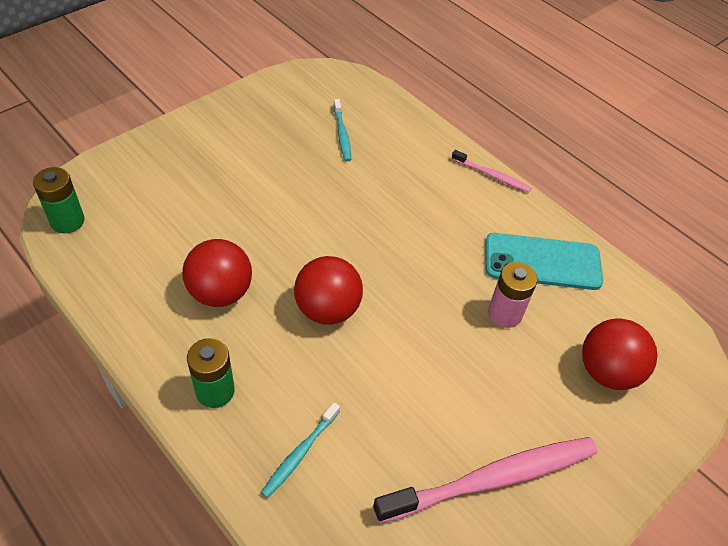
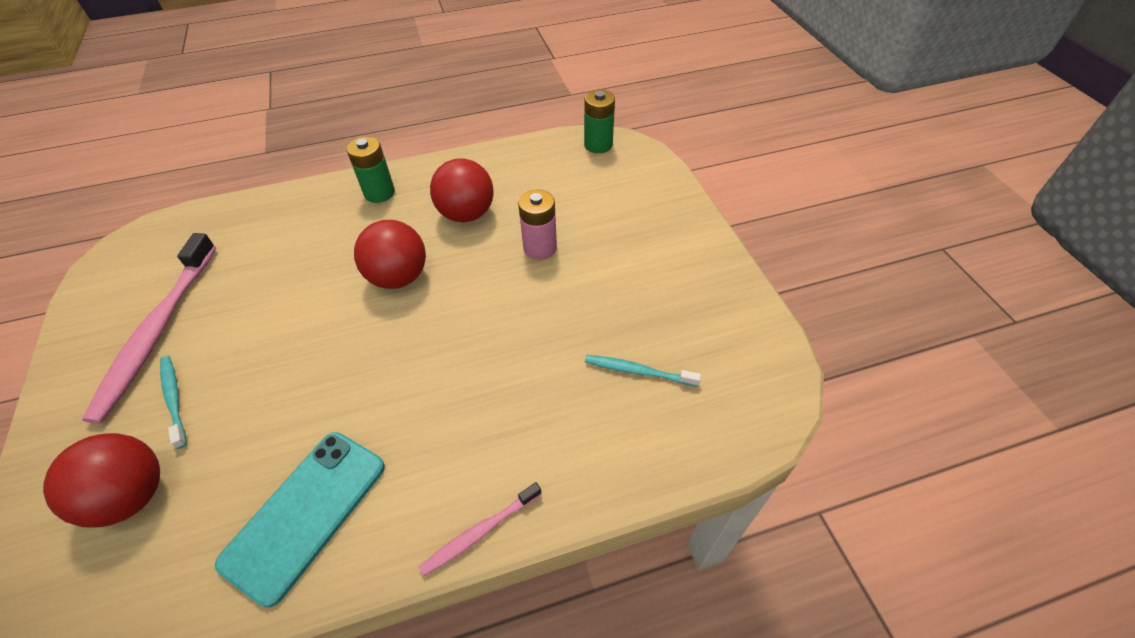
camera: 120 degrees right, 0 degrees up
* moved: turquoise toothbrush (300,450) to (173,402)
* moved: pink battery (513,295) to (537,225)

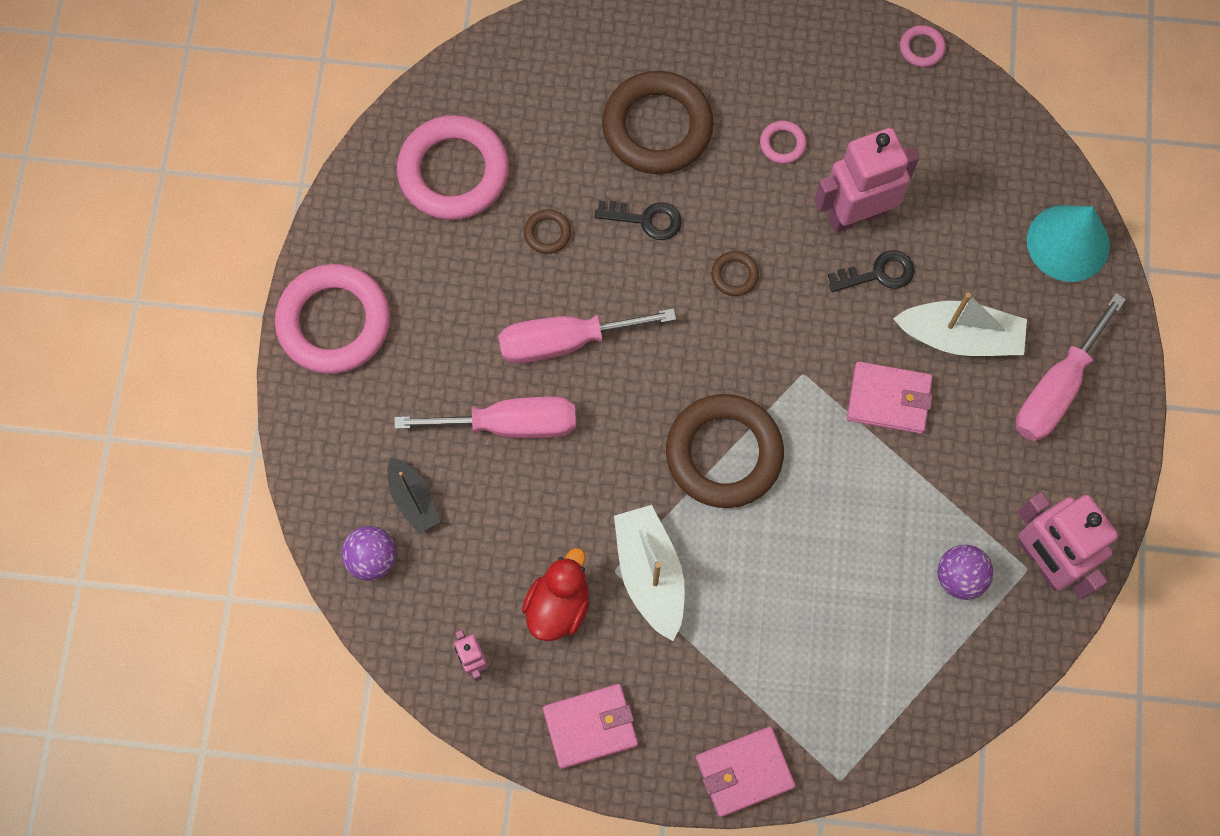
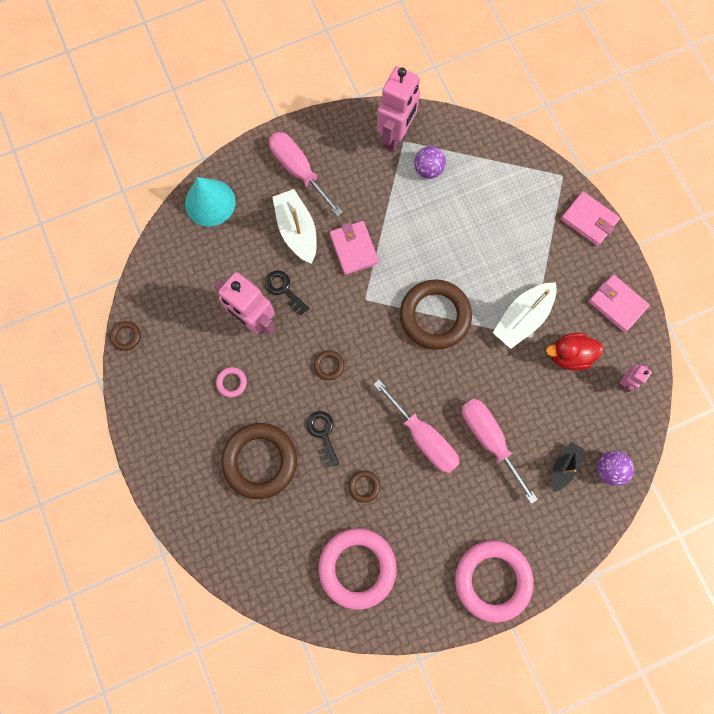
camera: 120 degrees left, 5 degrees up
* recoloured: pink ring (923,46) to brown ring (125,336)
* turned: pink screwdriver (1071,367) = (306,174) 135 degrees counterclockwise

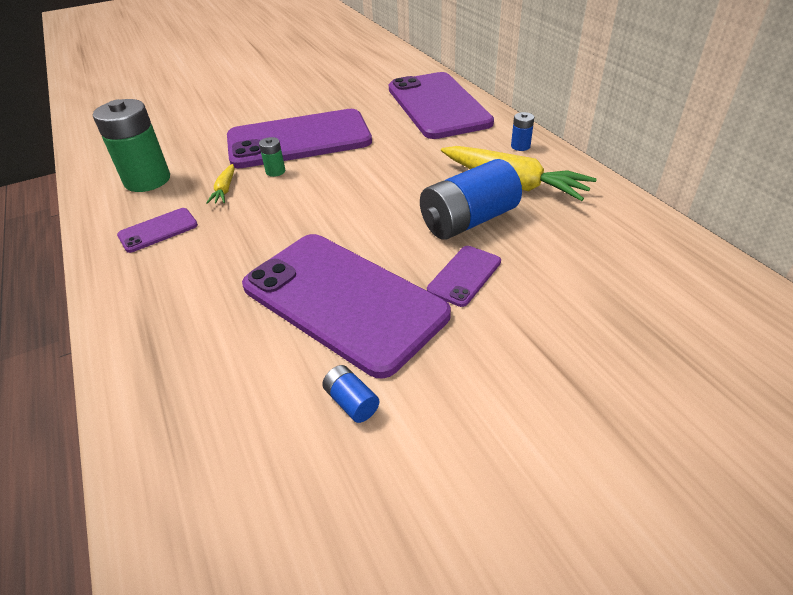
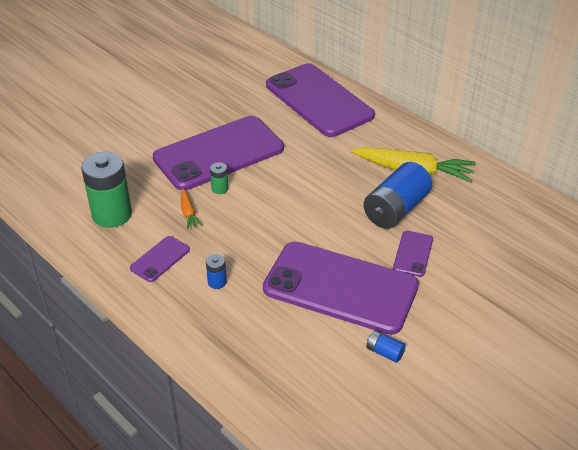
camera: 20 degrees left, 0 degrees up
* recoloured: yellow carrot (220,184) to orange carrot (191,208)
* moved: blue battery (522,131) to (216,271)

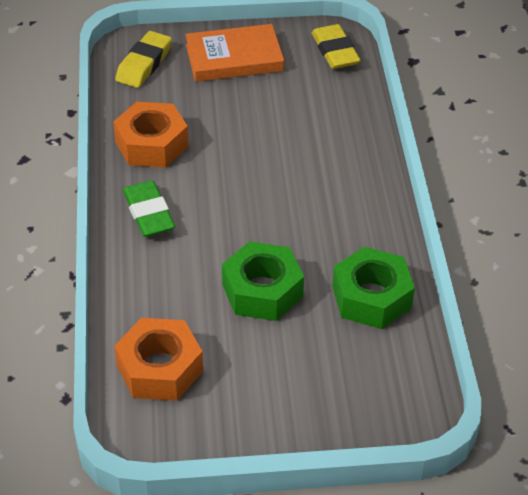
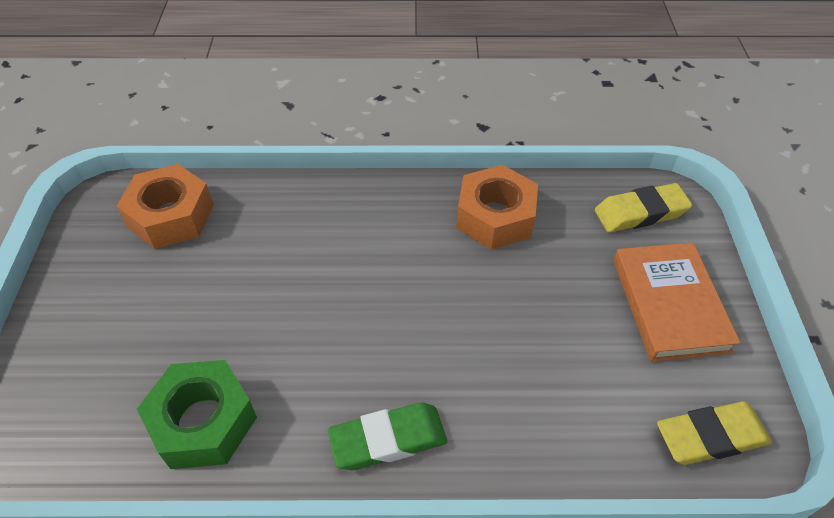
camera: 95 degrees right, 5 degrees up
* moved: green eraser (149,209) to (387,436)
* turned: yellow eraser (143,59) = (643,207) 45 degrees counterclockwise
* removed: green nut (263,281)

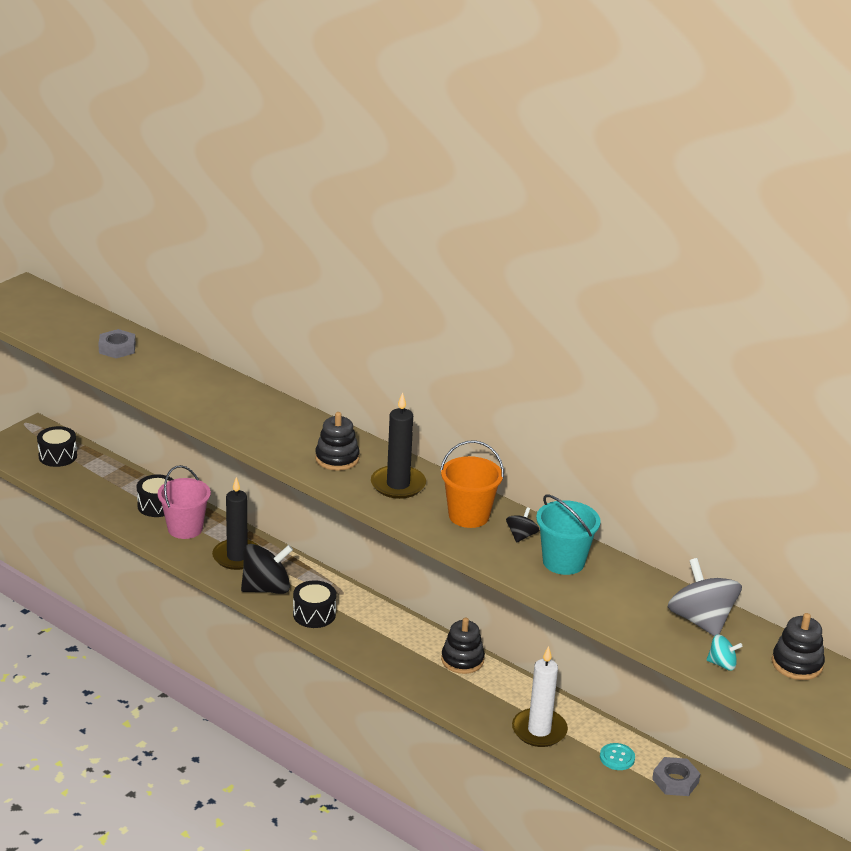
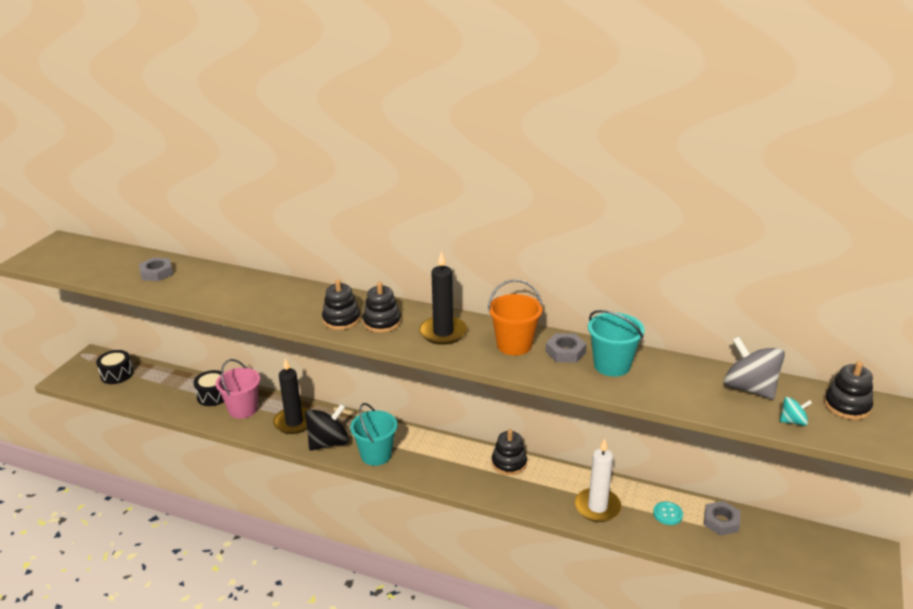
camera: 15 degrees left, 0 degrees up
* added: black stacking toy (341,304)
* replaced: black drum (314,604) to turquoise bucket (374,434)
* replaced: black spinning top (522,525) to grey nut (566,348)

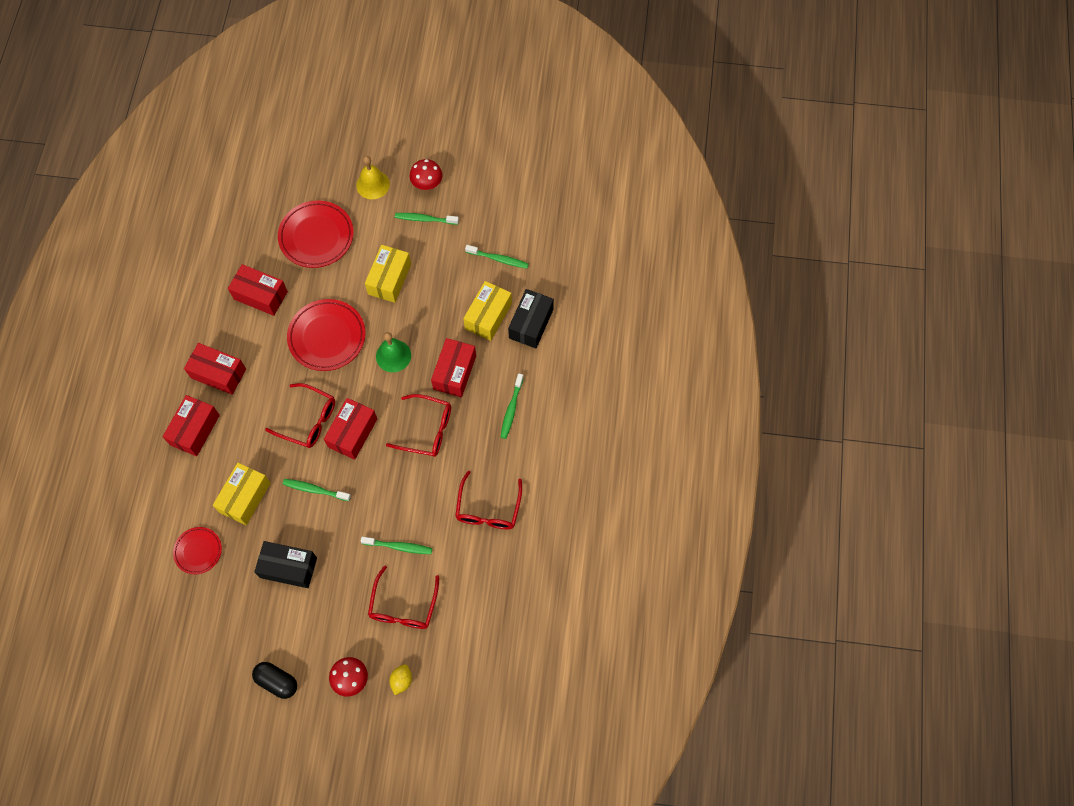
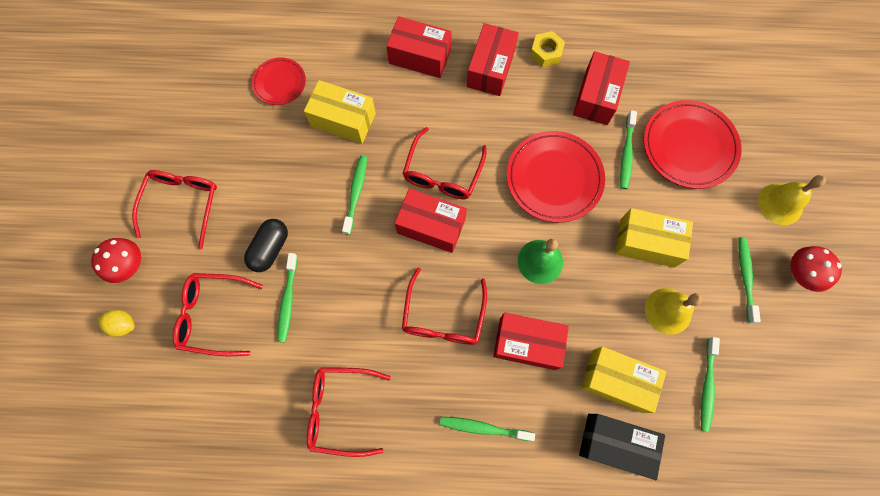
camera: 85 degrees right, 5 degrees up
* added: red glasses (174,209)
* moved: black capsule (274,680) to (266,245)
* added: yellow nut (547,49)
* added: green toothbrush (628,149)
* added: yellow bell (674,311)
* removed: black box (285,564)

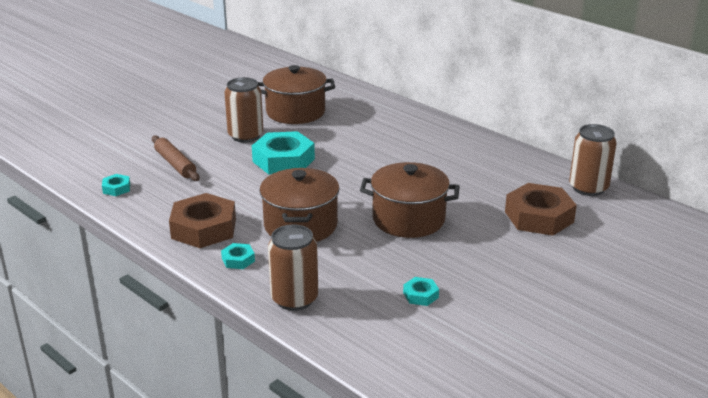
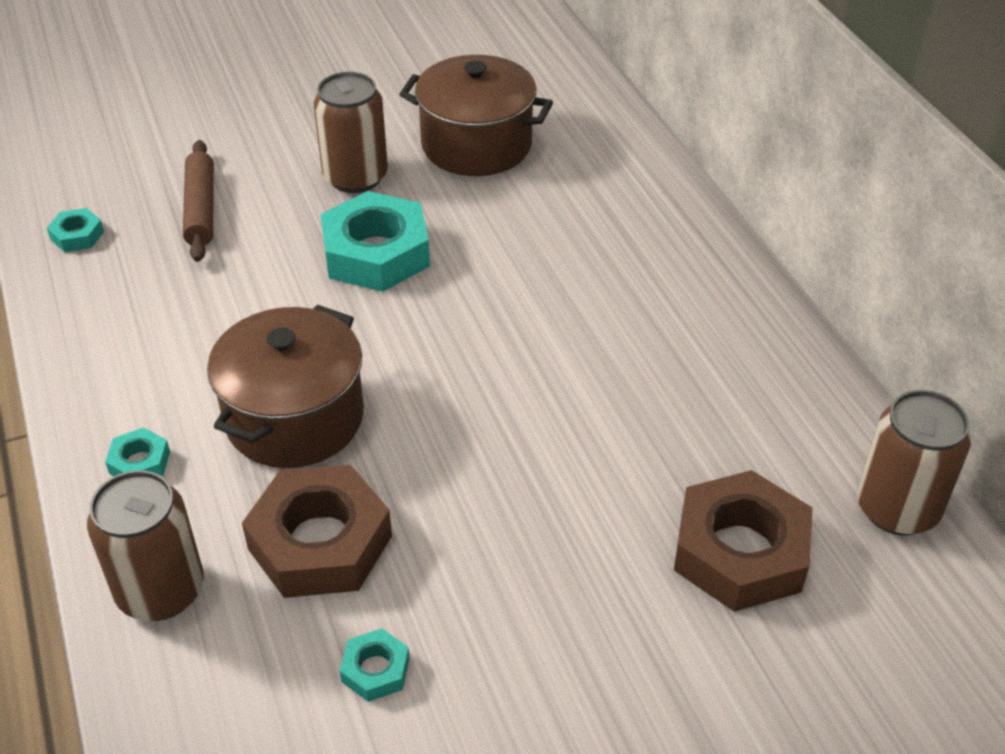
camera: 25 degrees right, 15 degrees up
* moved: brown nut (202,220) to (317,531)
* removed: brown pot (410,200)

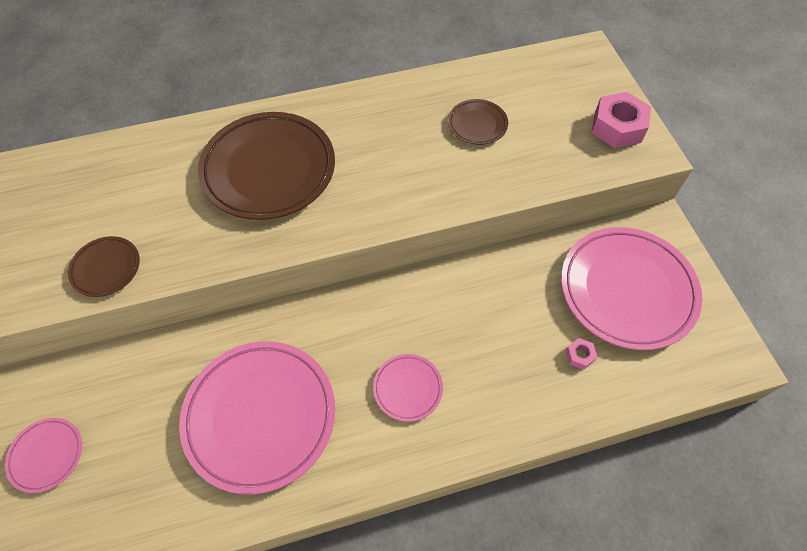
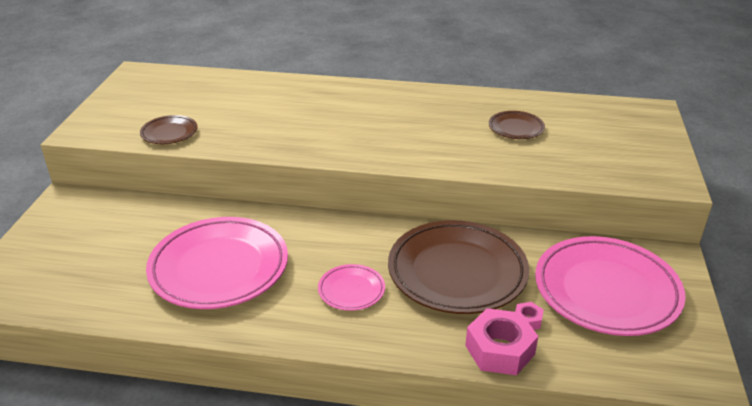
camera: 25 degrees right, 25 degrees down
* moved: brown plate (266,166) to (458,267)
* moved: pink nut (621,120) to (501,341)
* removed: pink plate (43,455)

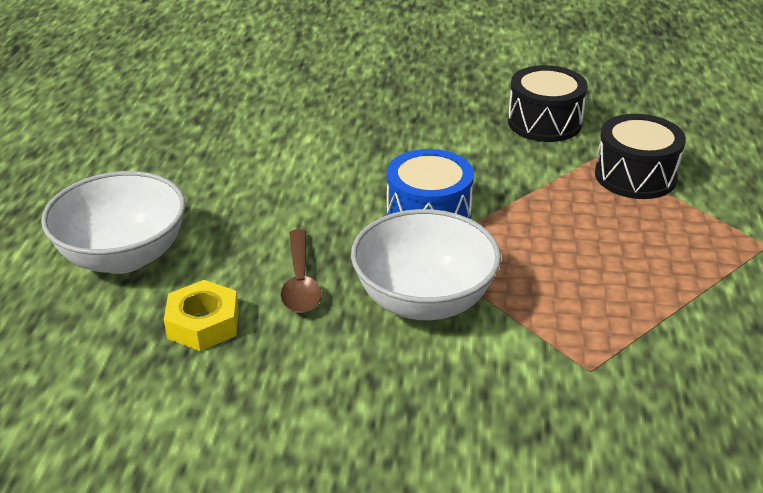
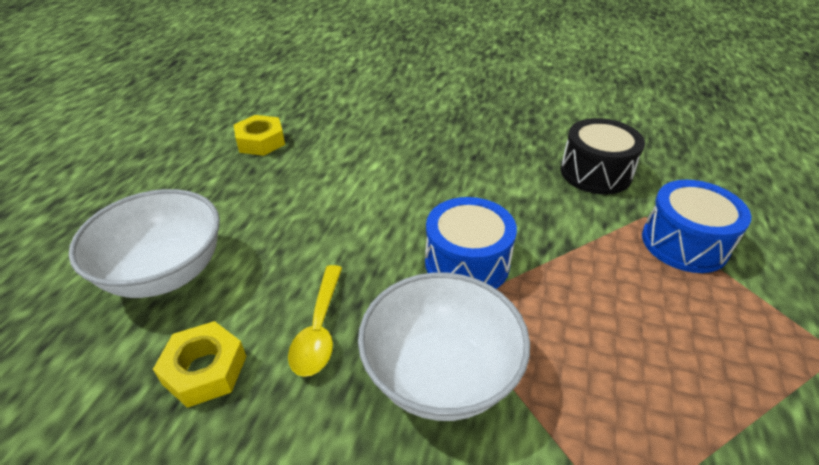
camera: 10 degrees right, 5 degrees up
* added: yellow nut (259,135)
* recoloured: brown spoon (301,271) to yellow spoon (315,321)
* recoloured: black drum (640,156) to blue drum (696,226)

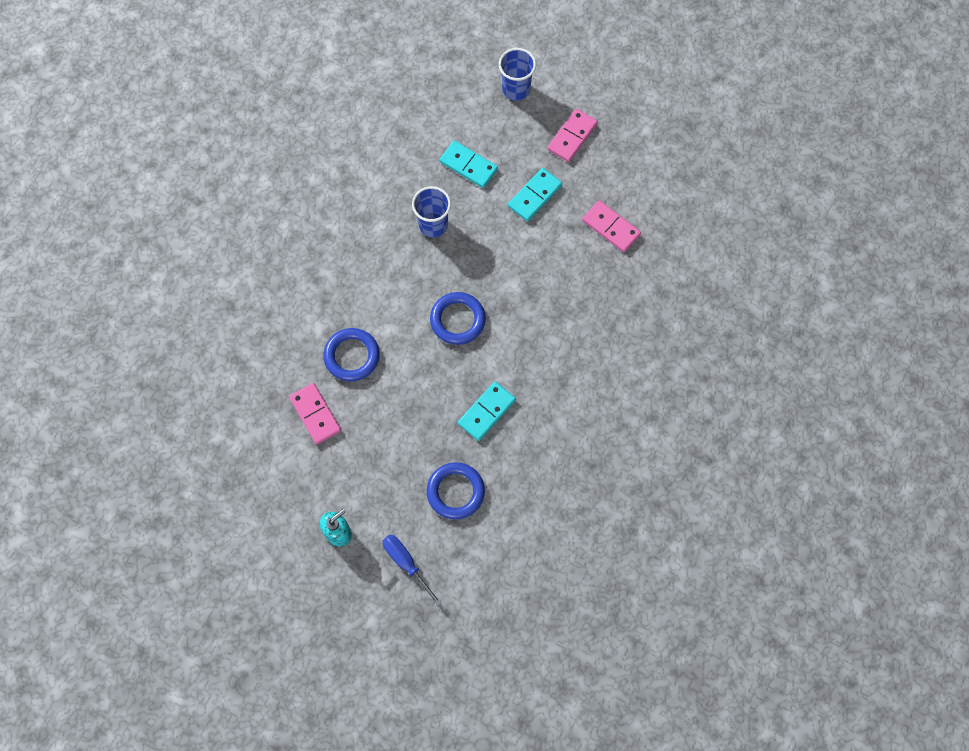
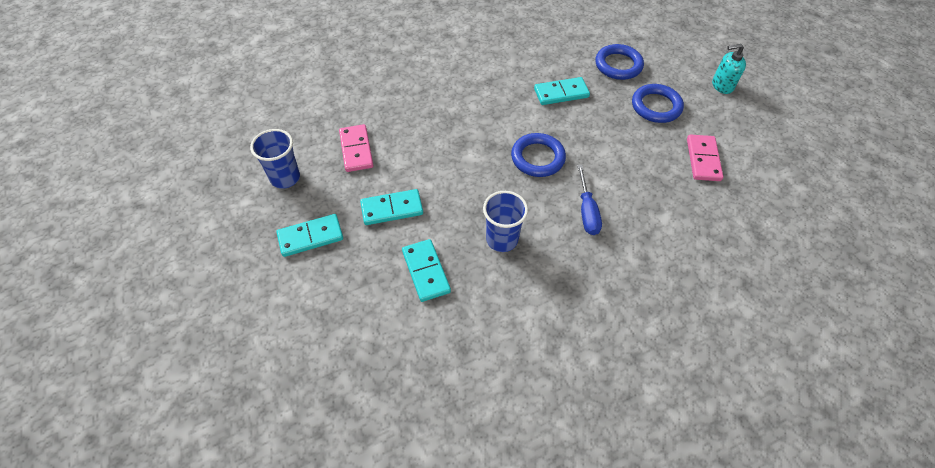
camera: 145 degrees left, 15 degrees down
* moved: blue cup (517,74) to (275,159)
* recoloured: pink domino (572,135) to turquoise domino (309,235)
* moved: blue screwdriver (412,570) to (589,200)
* moved: blue ring (351,355) to (658,103)

